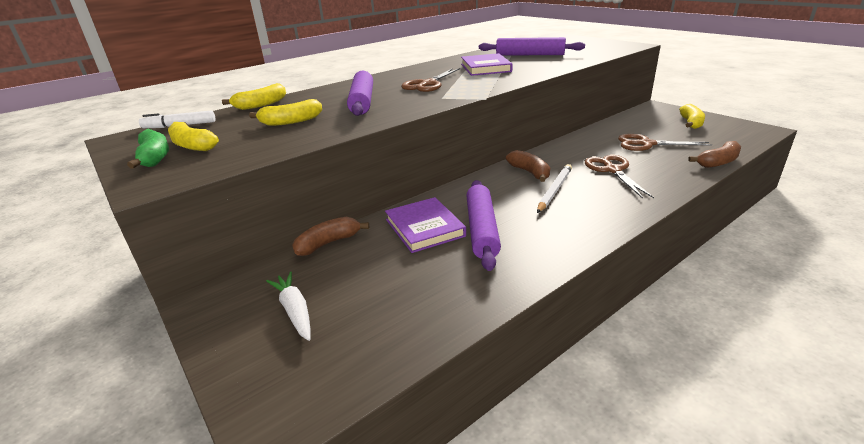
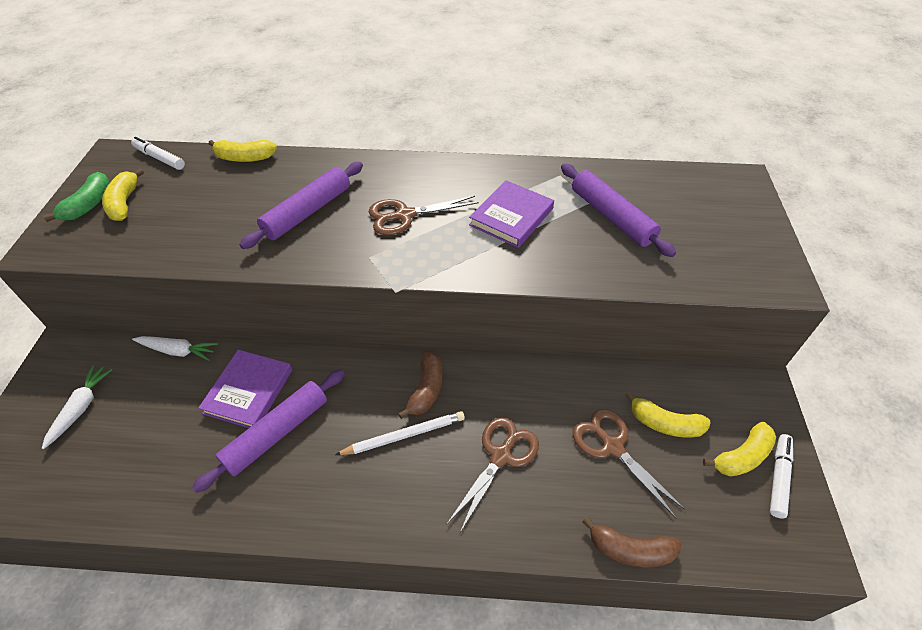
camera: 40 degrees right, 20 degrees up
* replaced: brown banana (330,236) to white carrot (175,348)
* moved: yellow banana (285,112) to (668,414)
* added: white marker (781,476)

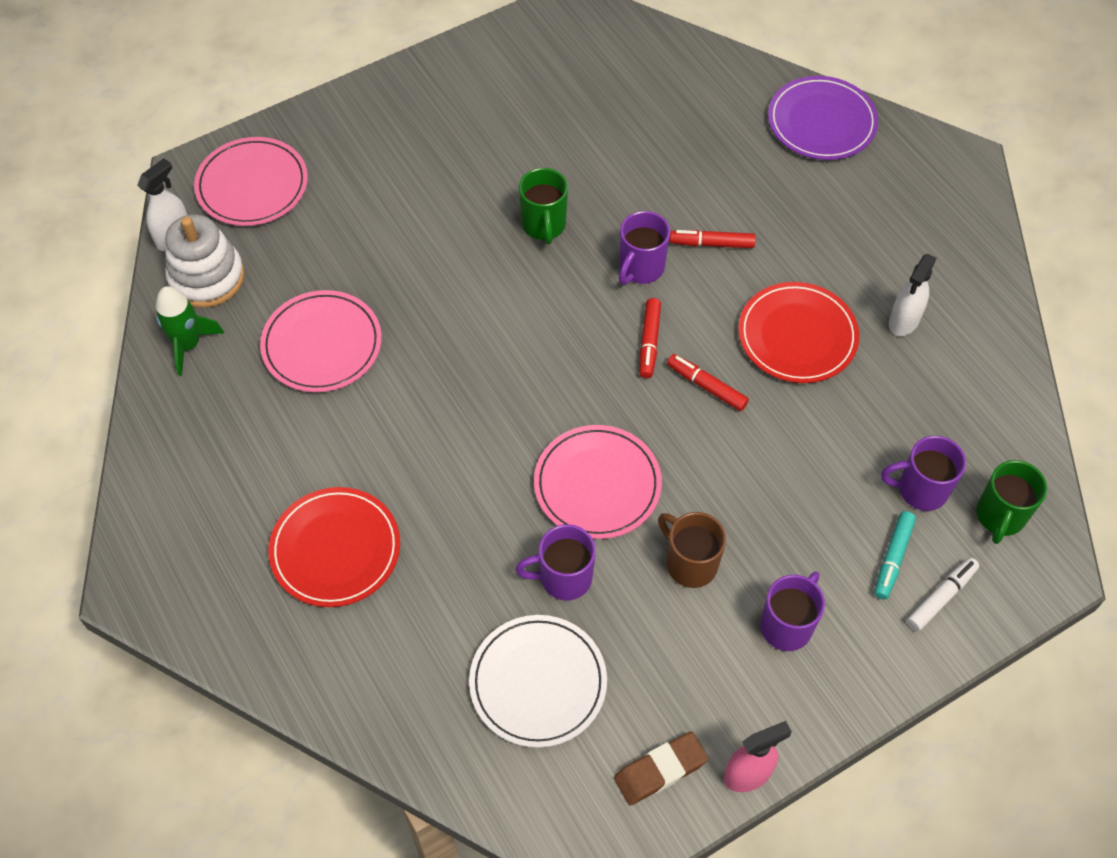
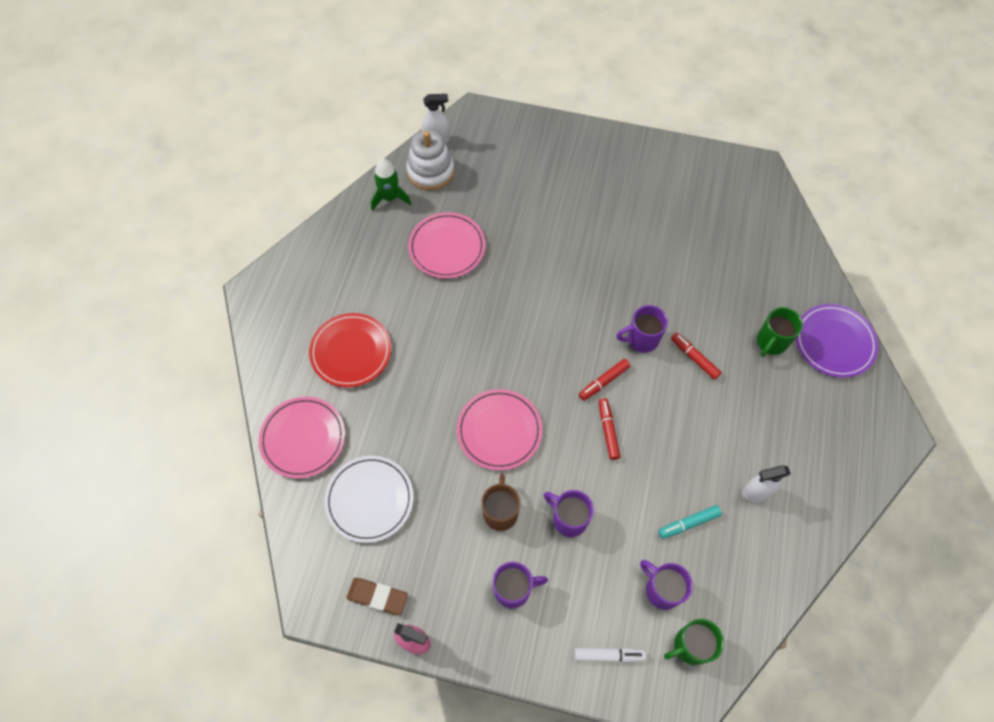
camera: 45 degrees right, 5 degrees up
* moved: pink plate (251,181) to (301,437)
* moved: purple mug (556,562) to (569,513)
* moved: turquoise marker (895,555) to (690,522)
* moved: green mug (543,206) to (780,332)
* removed: red plate (798,332)

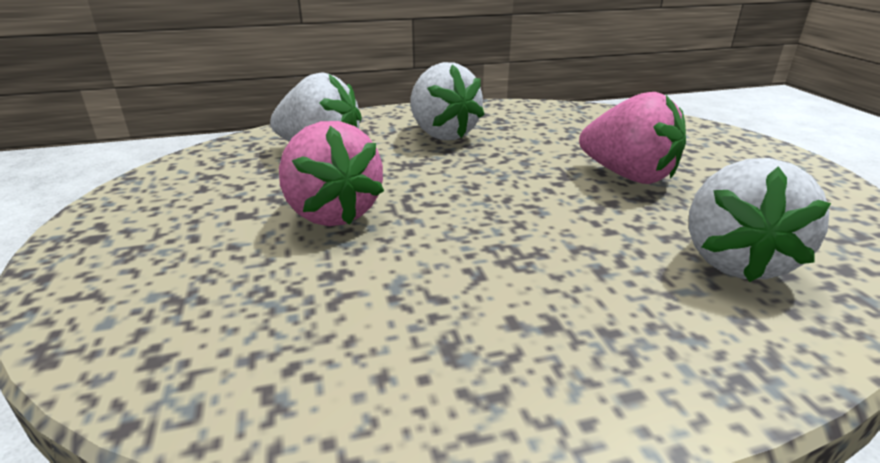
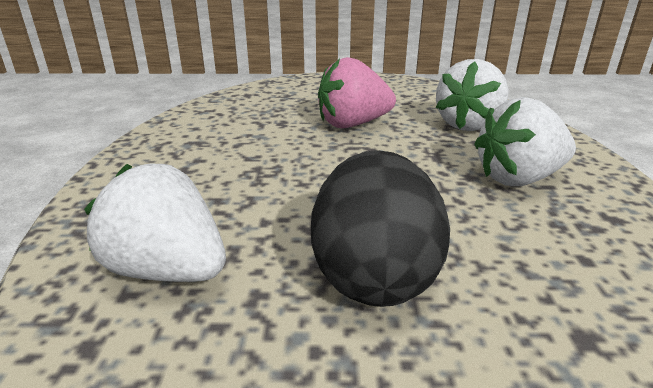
camera: 105 degrees right, 0 degrees up
* replaced: pink strawberry (632,138) to black egg (380,228)

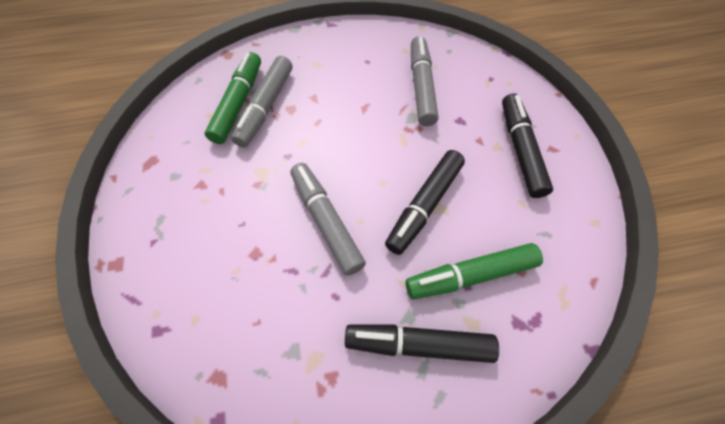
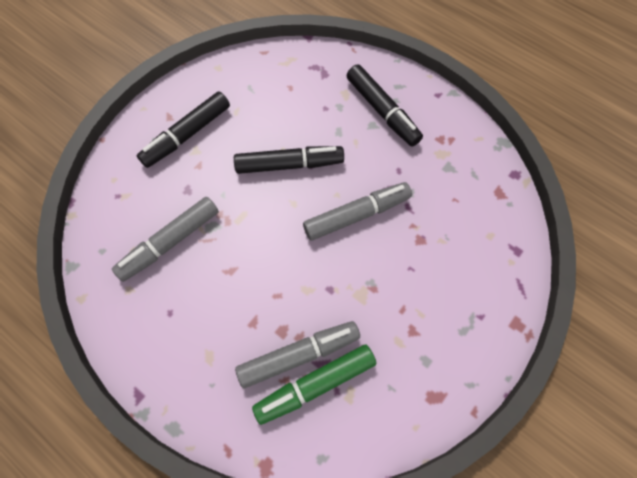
camera: 130 degrees left, 5 degrees up
* turned: grey marker (328,219) = (357,211) 135 degrees counterclockwise
* removed: green marker (474,271)

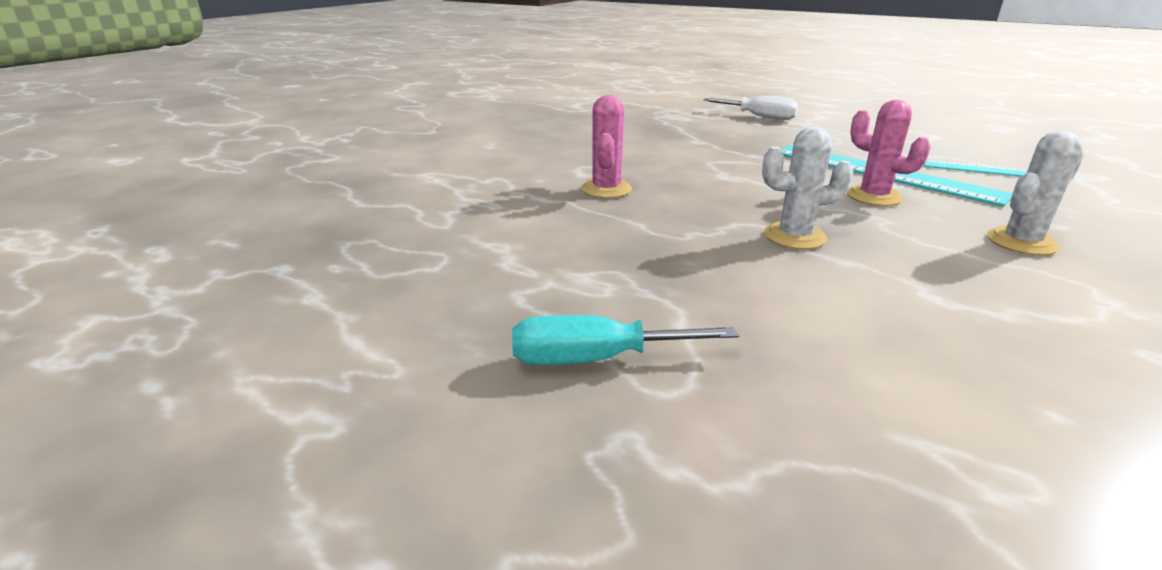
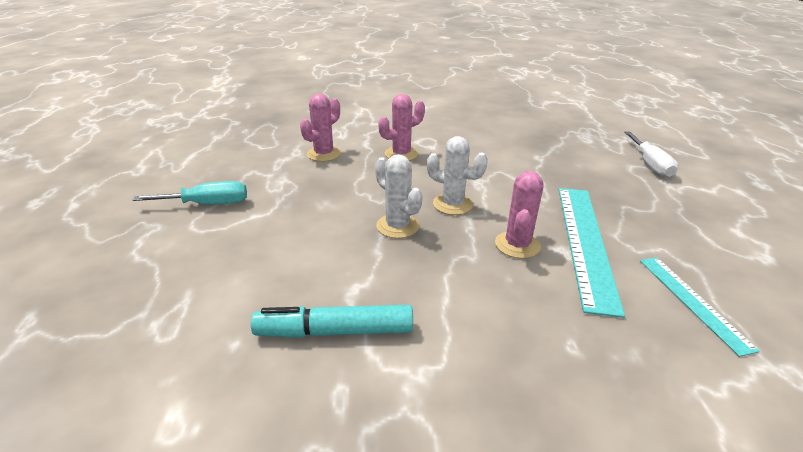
camera: 55 degrees right, 5 degrees up
* turned: turquoise screwdriver (625,340) = (190,193) 120 degrees clockwise
* added: turquoise marker (332,321)
* added: pink cactus (320,128)
* moved: white cactus (1035,193) to (457,175)

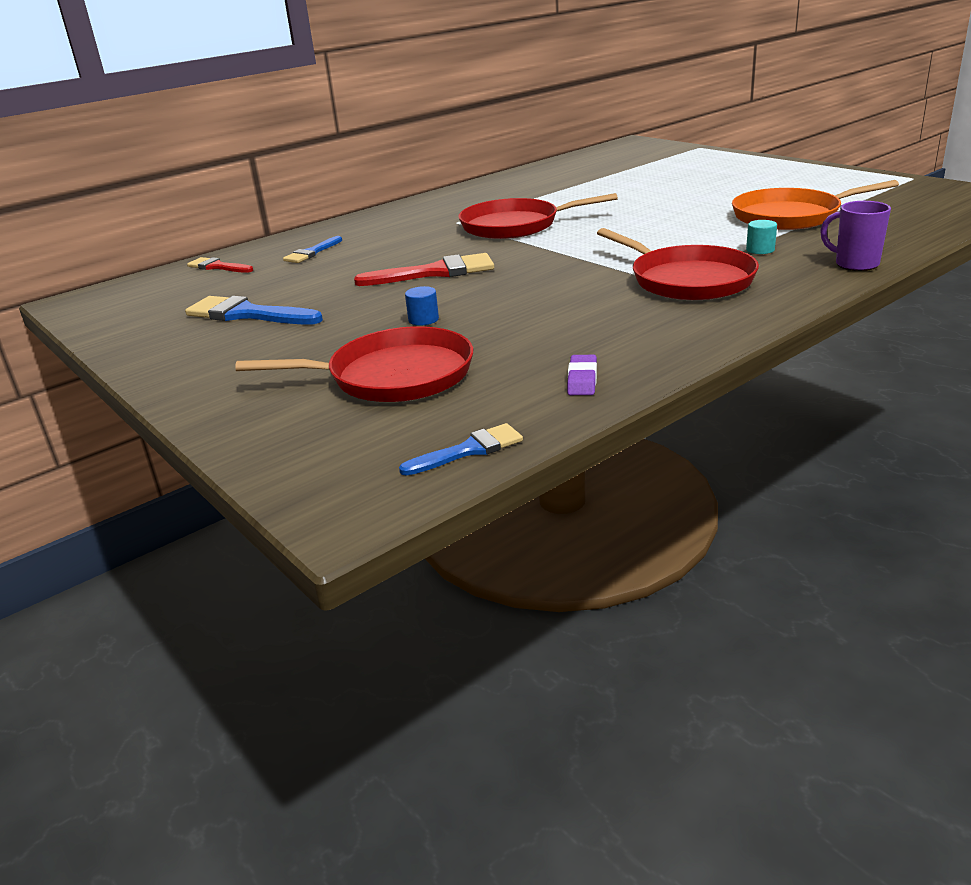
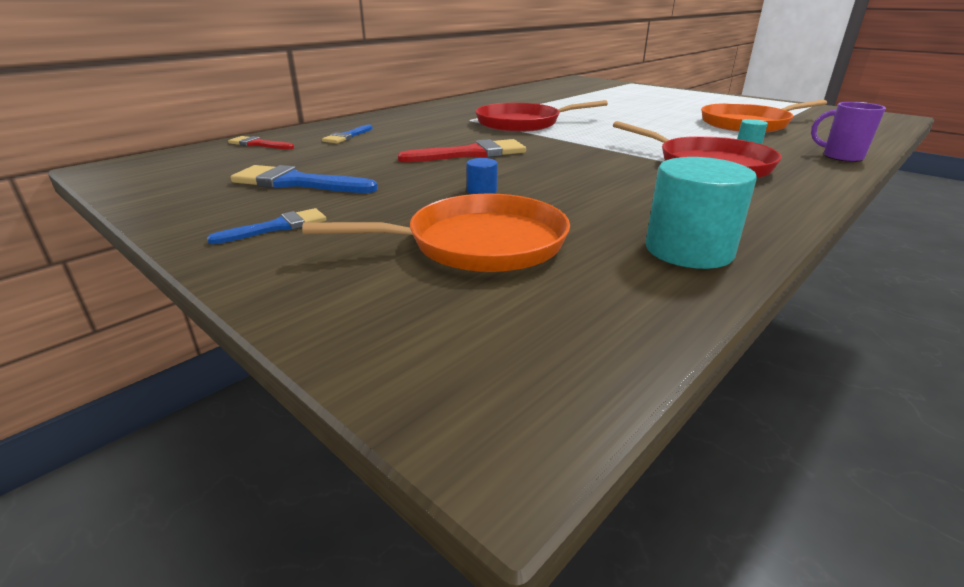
camera: 10 degrees left, 0 degrees up
* moved: blue brush (461,449) to (266,226)
* recoloured: red pan (354,364) to orange pan (436,233)
* replaced: purple eraser (582,375) to turquoise cylinder (701,213)

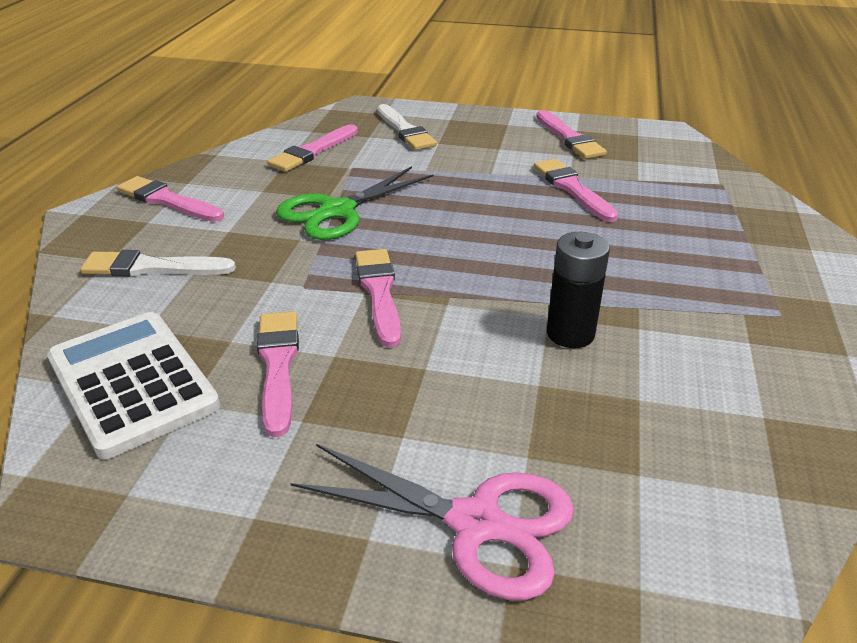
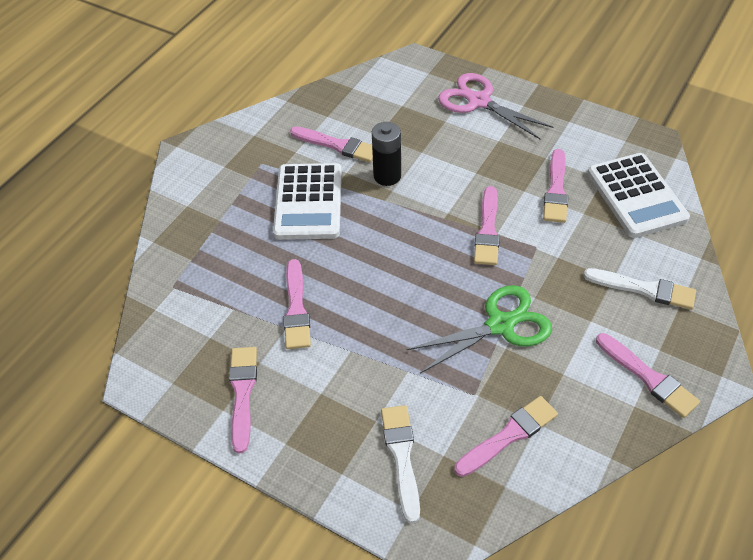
camera: 160 degrees left, 15 degrees up
* added: white calculator (307,201)
* added: pink brush (331,144)

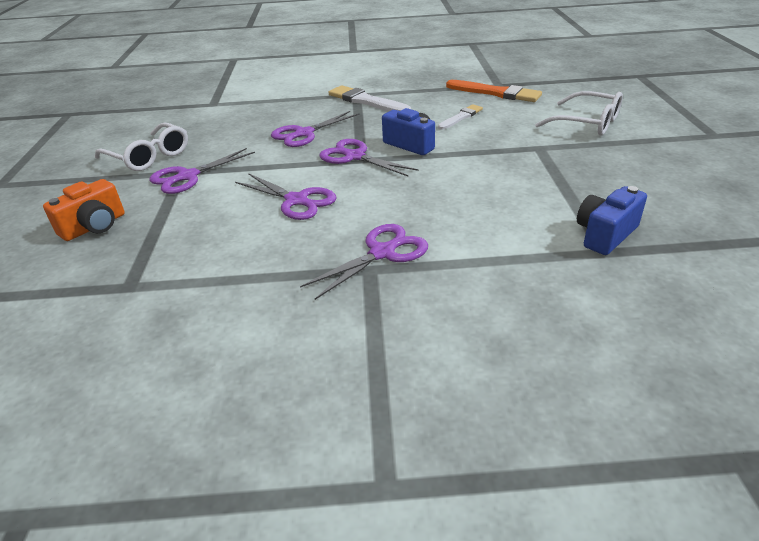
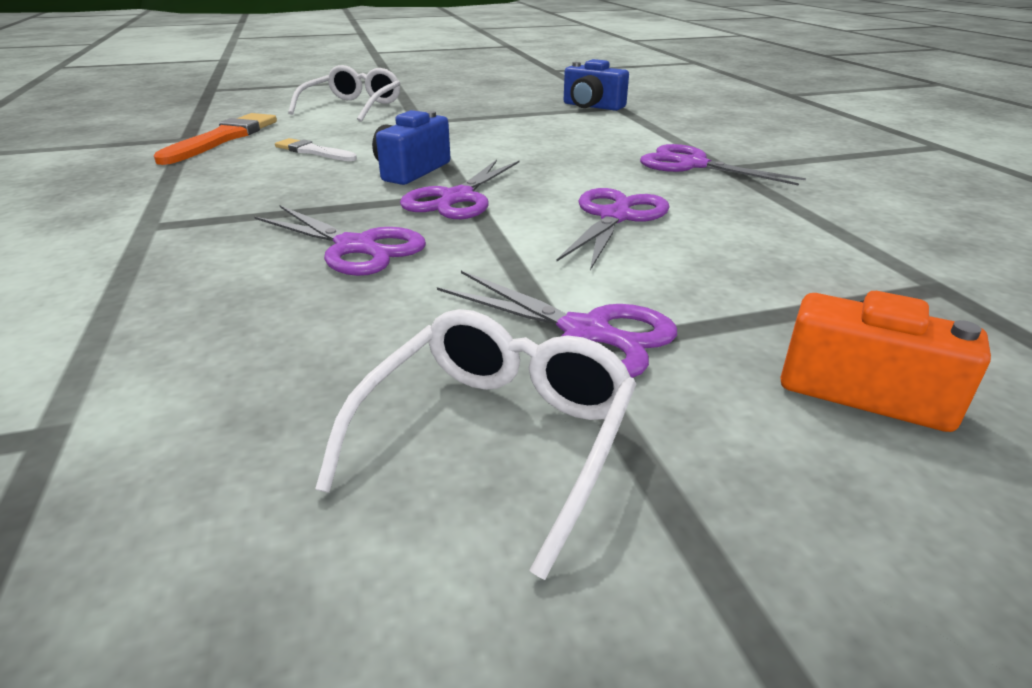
camera: 105 degrees left, 5 degrees down
* removed: white brush (370,98)

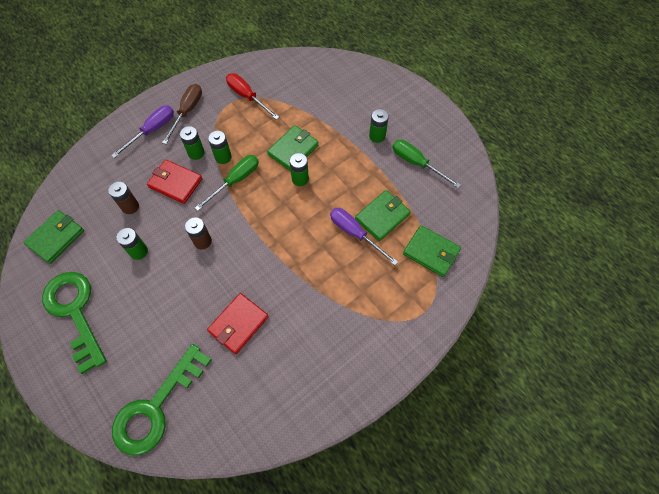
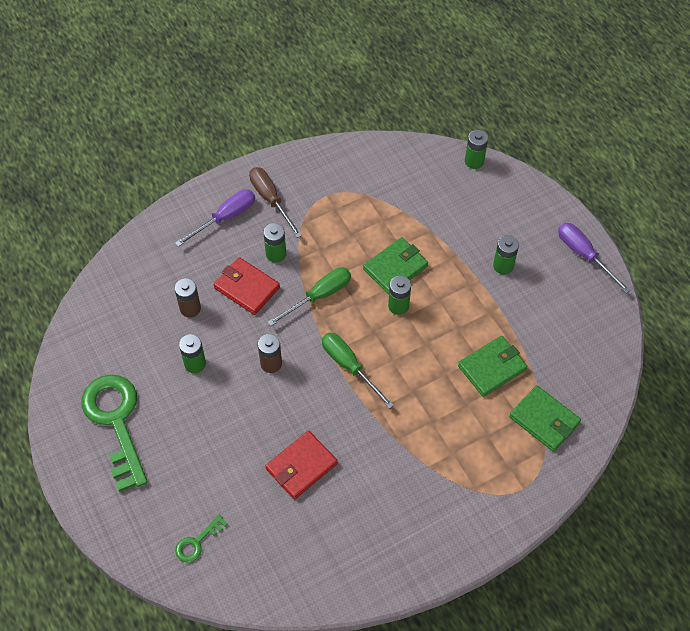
camera: 10 degrees right, 5 degrees down
* resized: green key (161,399) = (201,538) x0.44
* turned: brown screwdriver (182,114) = (275,202) 60 degrees counterclockwise
* moved: green screwdriver (426,164) to (358,371)
* moved: green battery (220,147) to (476,149)
* moved: purple screwdriver (364,236) to (594,258)
* removed: green wallet (53,237)
* removed: red screwdriver (252,96)

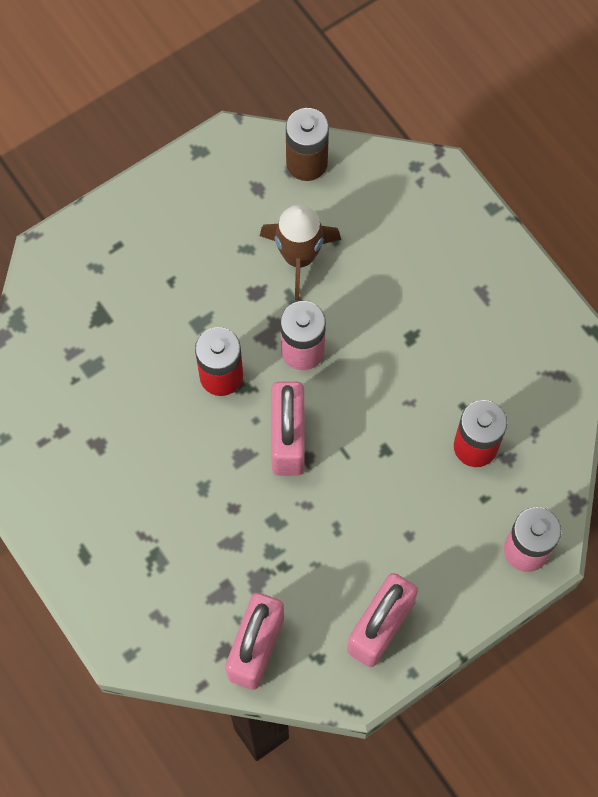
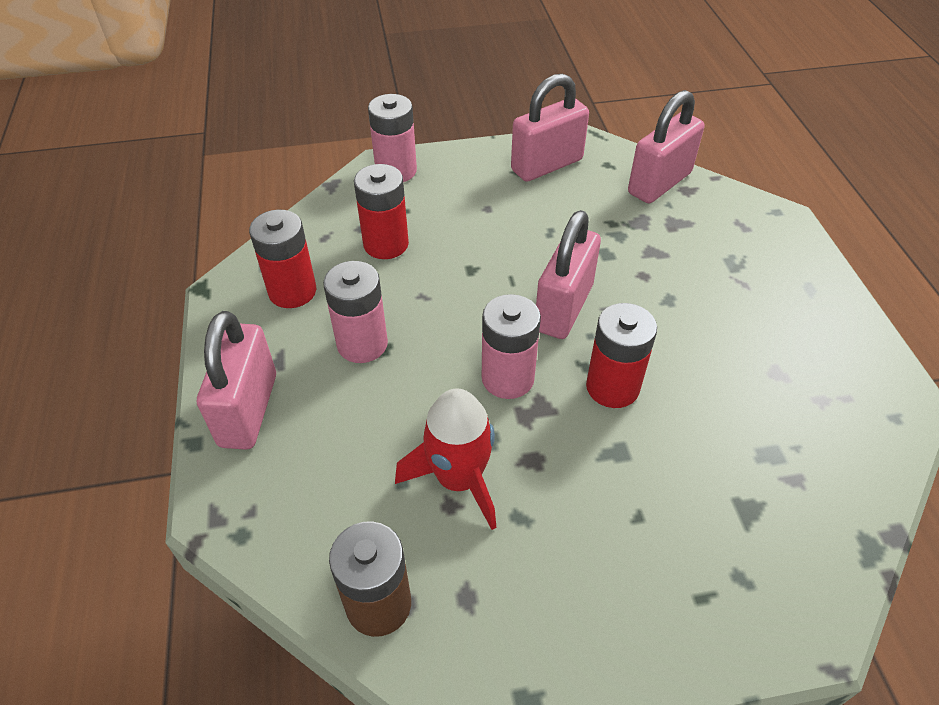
camera: 155 degrees left, 20 degrees down
* added: pink padlock (236,380)
* added: red battery (282,258)
* added: pink battery (355,312)
* recoloured: brown rocket (300,252) to red rocket (445,459)

